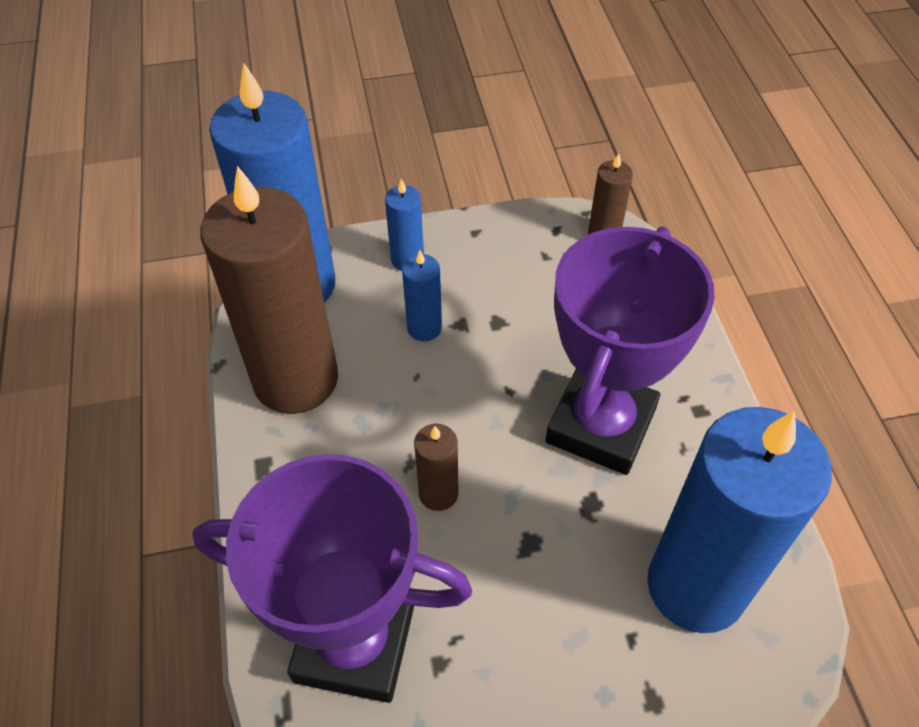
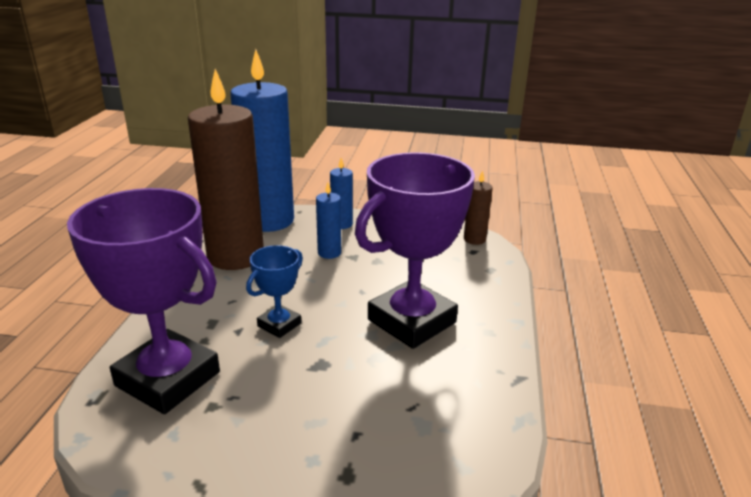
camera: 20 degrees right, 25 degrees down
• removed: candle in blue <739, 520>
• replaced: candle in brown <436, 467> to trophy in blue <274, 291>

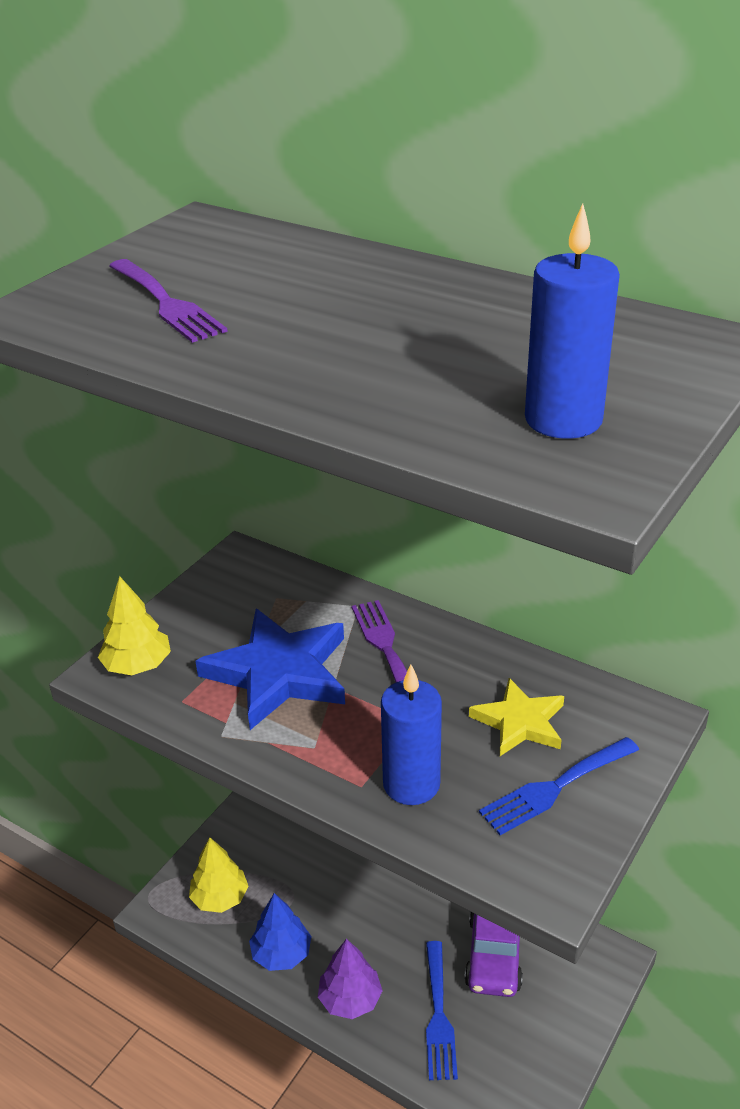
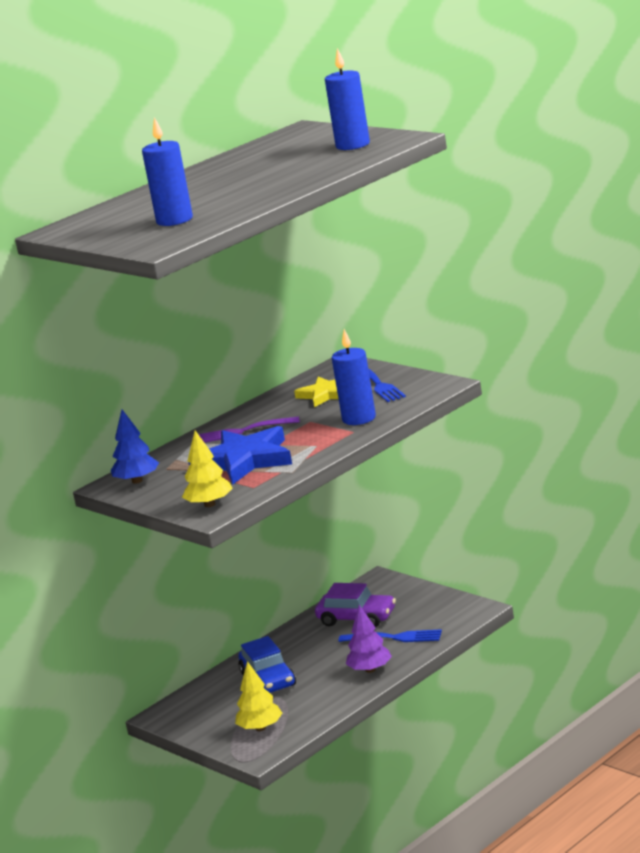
camera: 75 degrees left, 15 degrees down
• added: car in blue <267, 664>
• moved: tree in blue <280, 932> to <135, 446>
• replaced: fork in purple <168, 301> to candle in blue <167, 171>

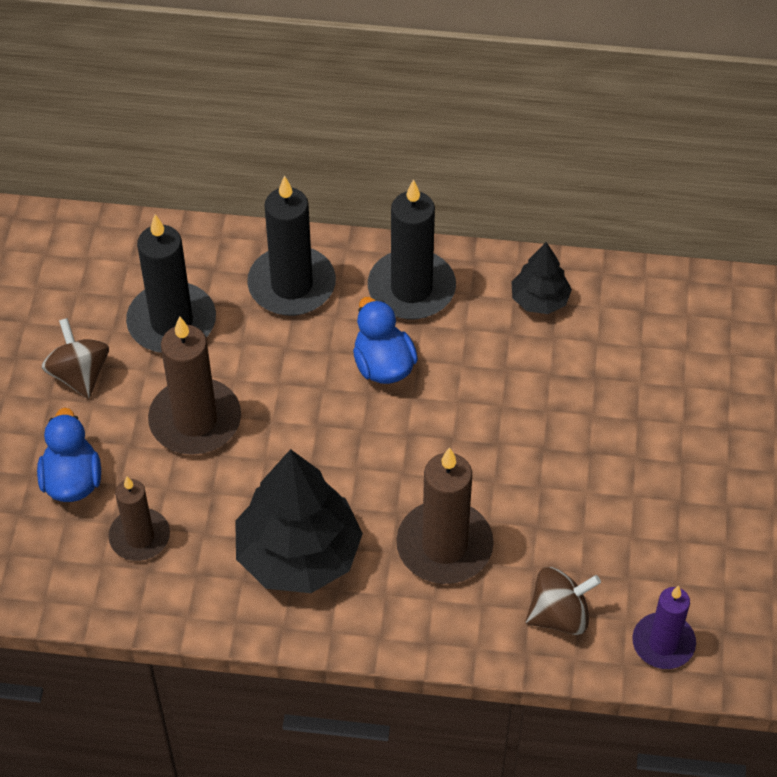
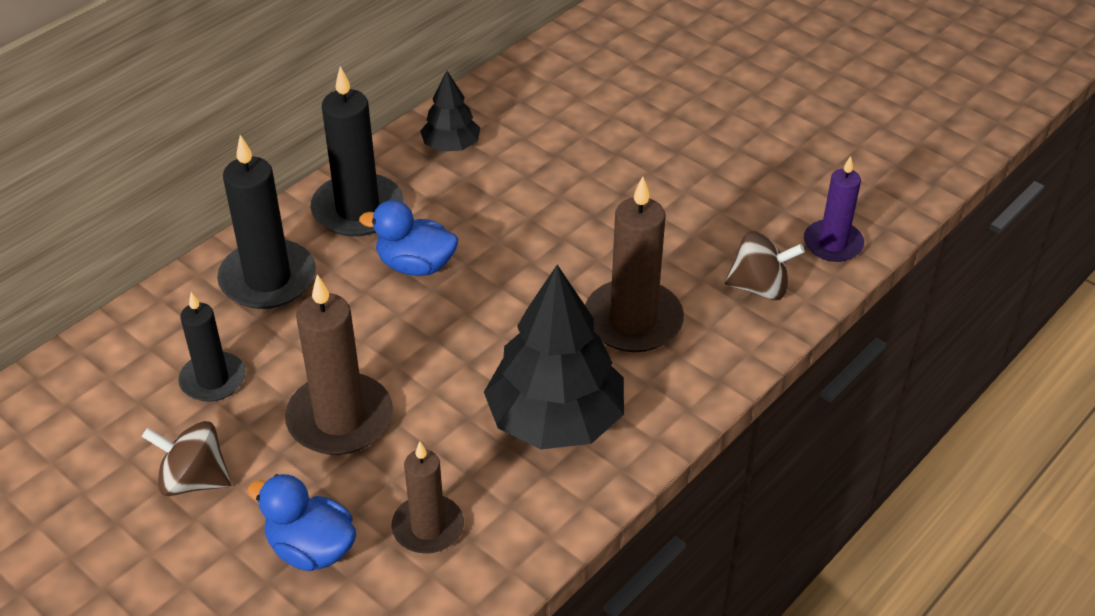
camera: 55 degrees left, 10 degrees down
• turned: spinning top in brown <563, 601> = <765, 265> 75 degrees clockwise
• resized: candle in black <171, 283> = <212, 347> x0.63

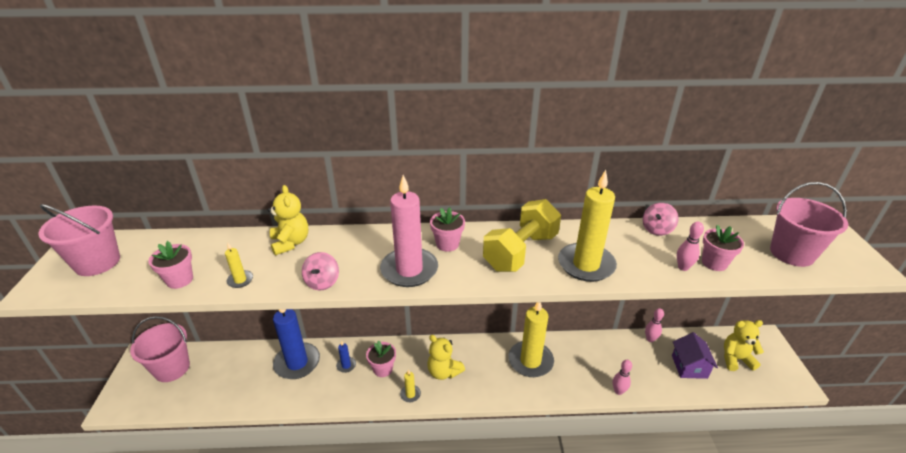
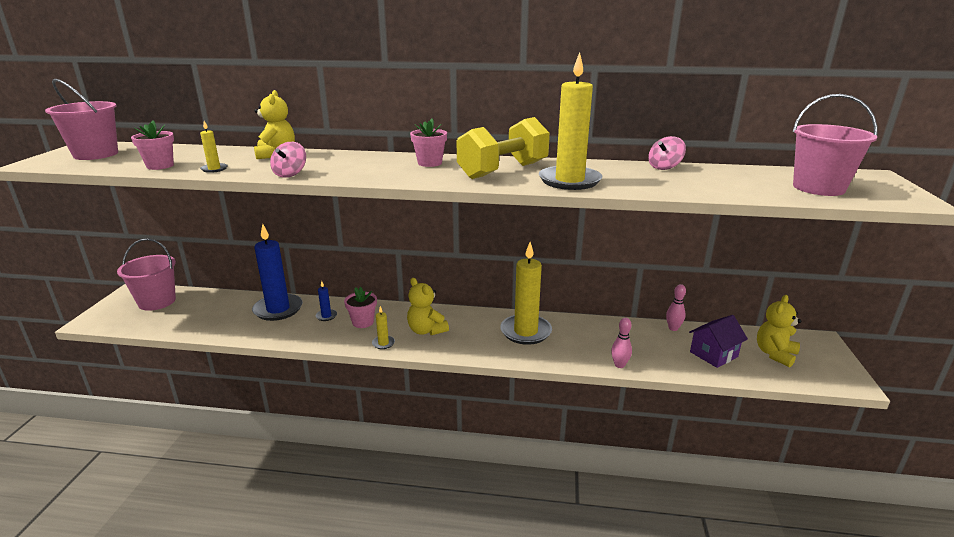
camera: 10 degrees right, 10 degrees down
• removed: candle in pink <409, 231>
• removed: bowling pin in pink <690, 246>
• removed: flower pot in pink <723, 248>
• turned: house in purple <695, 355> = <718, 341> 45 degrees clockwise
• turned: teddy bear in yellow <744, 345> = <779, 331> 60 degrees counterclockwise

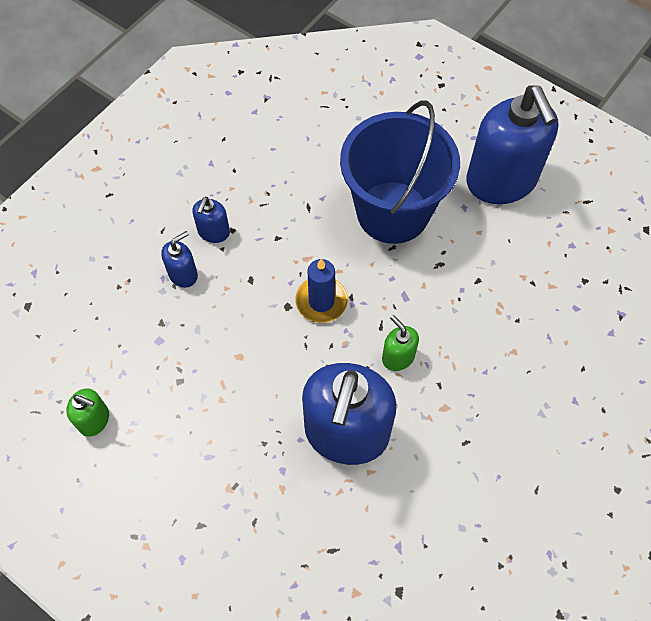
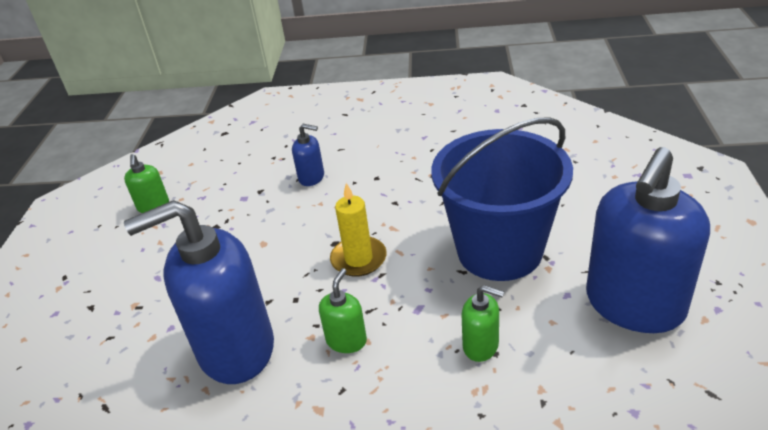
camera: 60 degrees right, 25 degrees down
• removed: soap dispenser in blue <211, 220>
• added: soap dispenser in green <483, 323>
• recoloured: candle in blue <321, 291> to candle in yellow <358, 230>

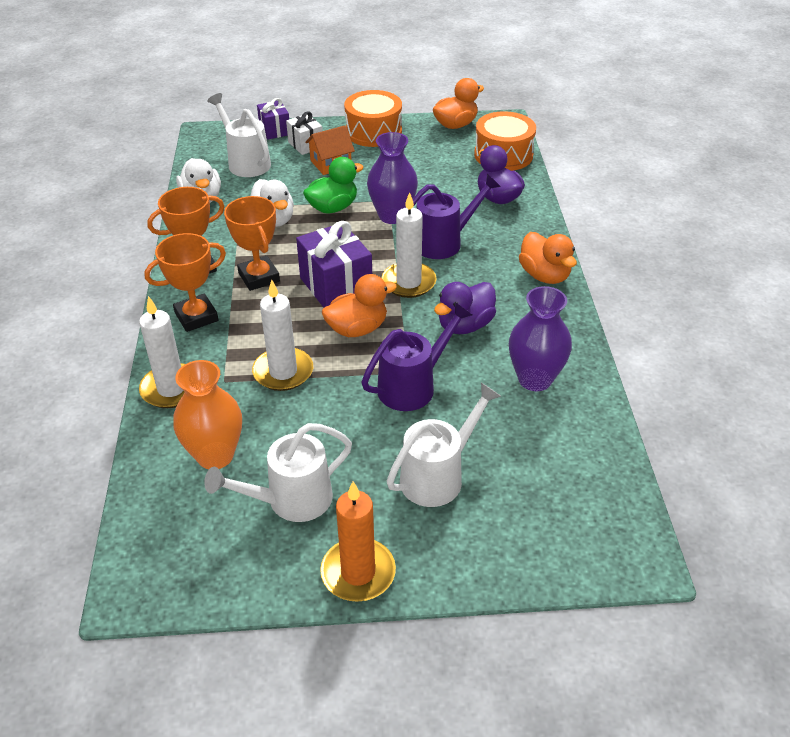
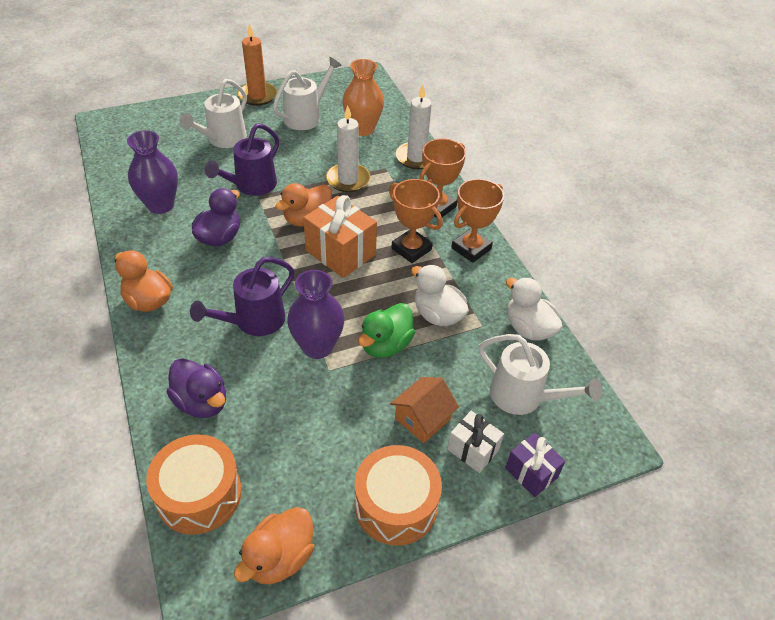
camera: 160 degrees right, 5 degrees up
• removed: candle in white <409, 245>
• recoloured: gift in purple <334, 264> to gift in orange <340, 236>

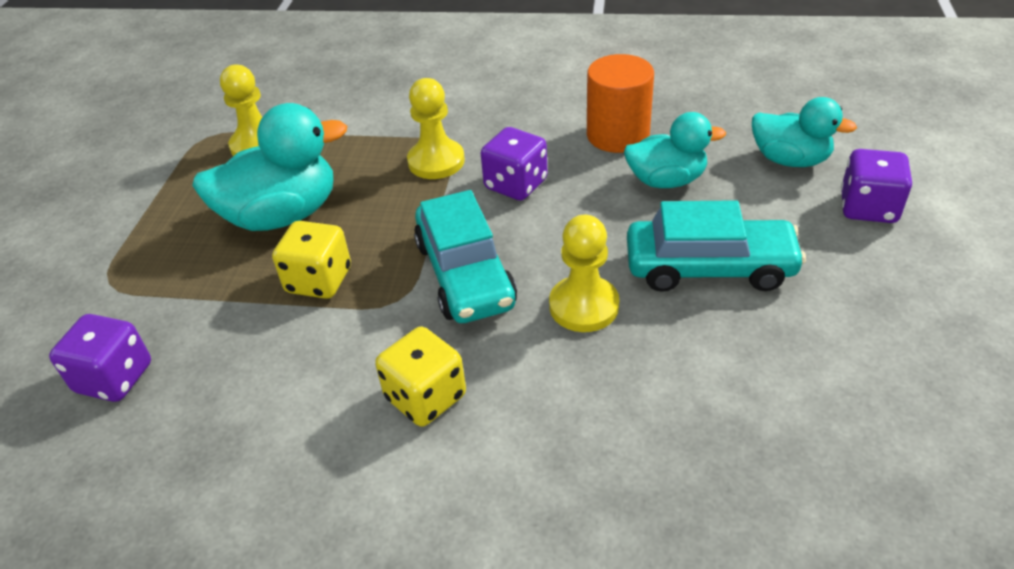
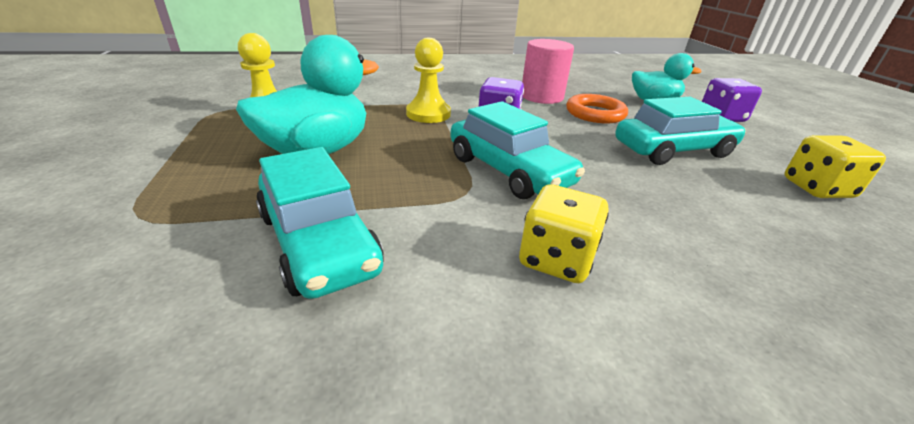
camera: 25 degrees left, 10 degrees down
• removed: dice in purple <100, 358>
• removed: pawn in yellow <584, 273>
• added: car in turquoise <320, 223>
• moved: dice in yellow <311, 260> to <835, 166>
• replaced: duck in turquoise <675, 150> to ring in orange <597, 109>
• recoloured: cylinder in orange <620, 103> to cylinder in pink <548, 71>

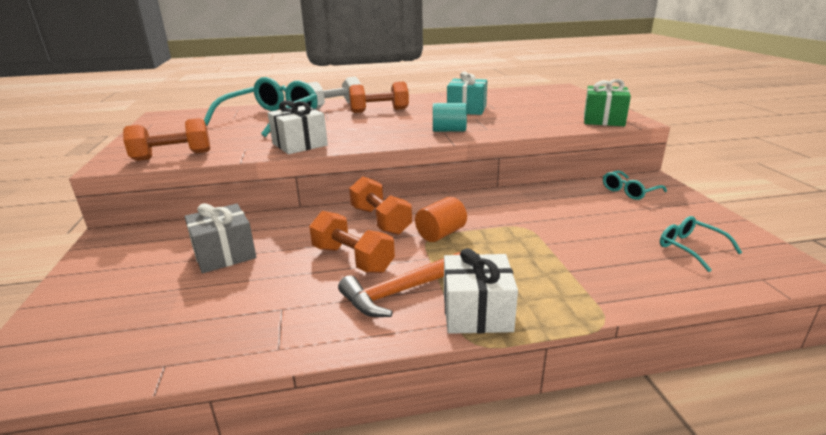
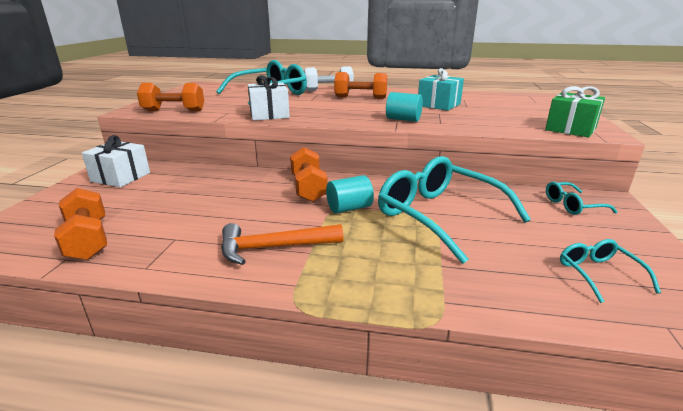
camera: 20 degrees right, 0 degrees up
• removed: gift in grey <220, 238>
• added: glasses in turquoise <454, 210>
• moved: dumbbell in orange <352, 242> to <80, 224>
• moved: gift in white <481, 291> to <116, 161>
• recoloured: cylinder in orange <441, 219> to cylinder in turquoise <350, 194>

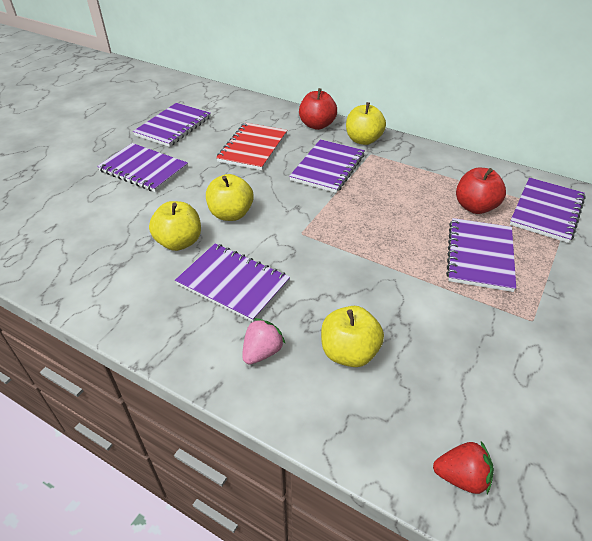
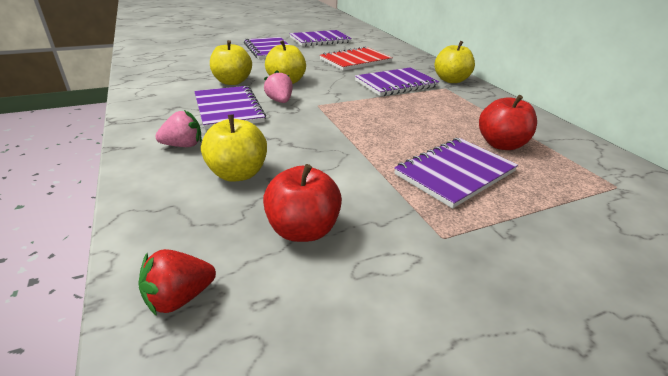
camera: 35 degrees right, 10 degrees down
• removed: notebook in purple <548, 210>
• added: strawberry in pink <278, 86>
• moved: apple in red <318, 109> to <302, 203>
• turned: strawberry in red <463, 467> = <177, 282> 105 degrees clockwise

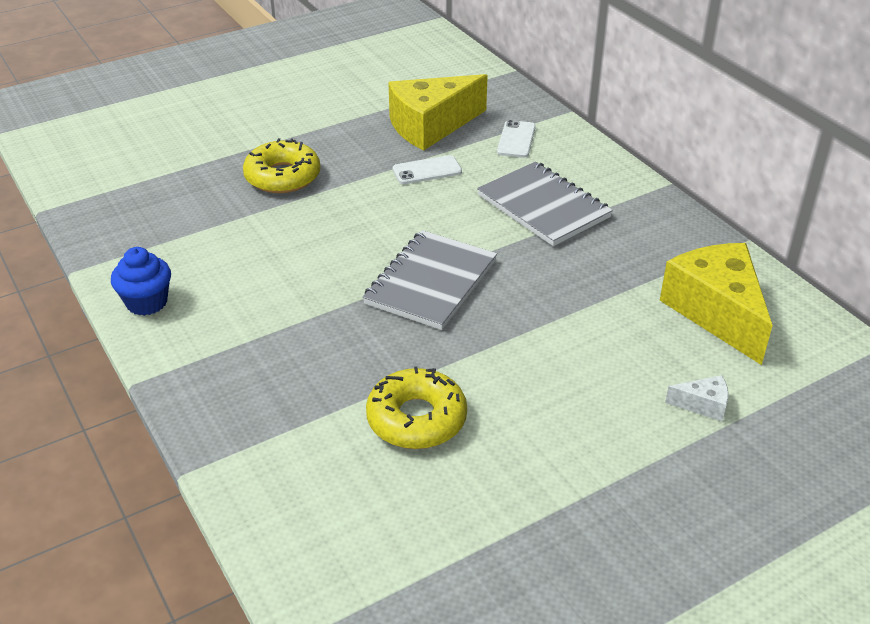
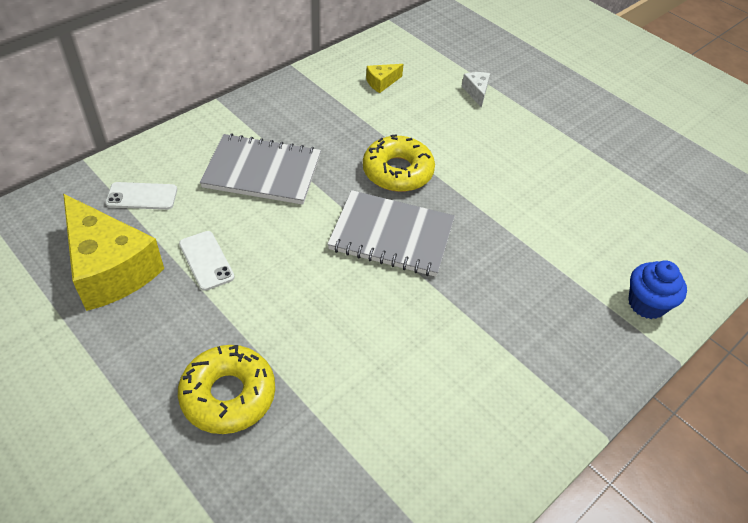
camera: 105 degrees left, 10 degrees up
• moved: cupcake in blue <141, 281> to <657, 289>
• moved: donut in yellow <416, 407> to <399, 163>
• turned: notebook in grey <545, 204> = <260, 169> 60 degrees clockwise
• resized: cheese in yellow <716, 304> = <384, 78> x0.42

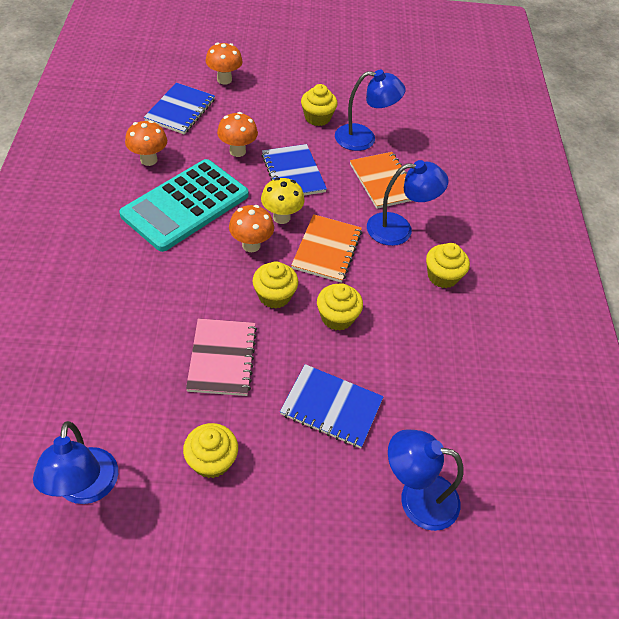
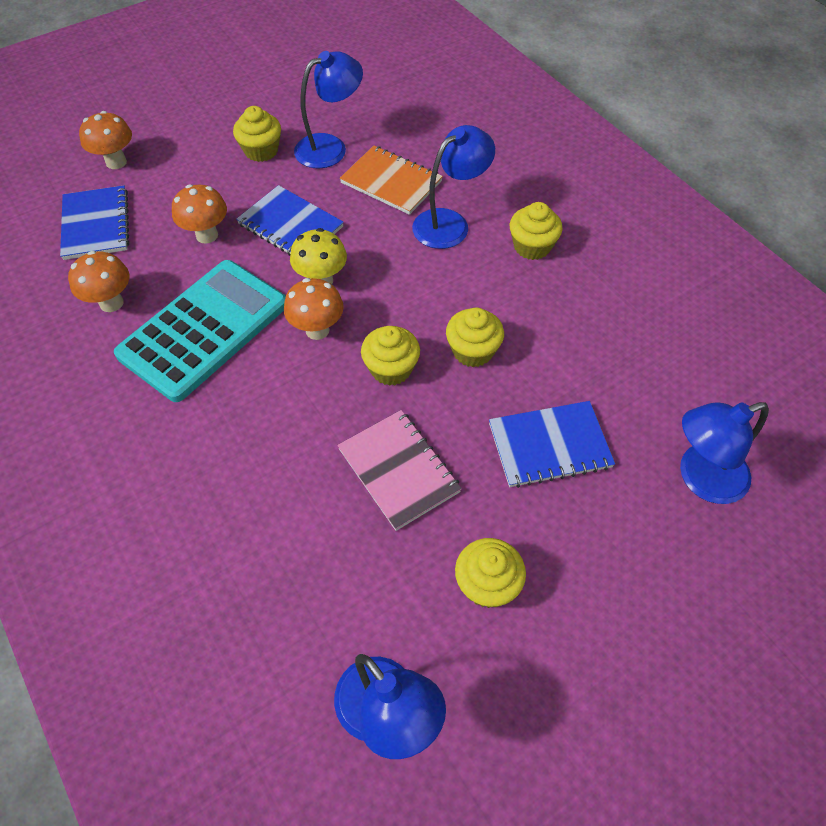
camera: 30 degrees left, 5 degrees up
• removed: notebook in orange <326, 248>
• turned: calculator in turquoise <184, 205> = <200, 331> 150 degrees counterclockwise

